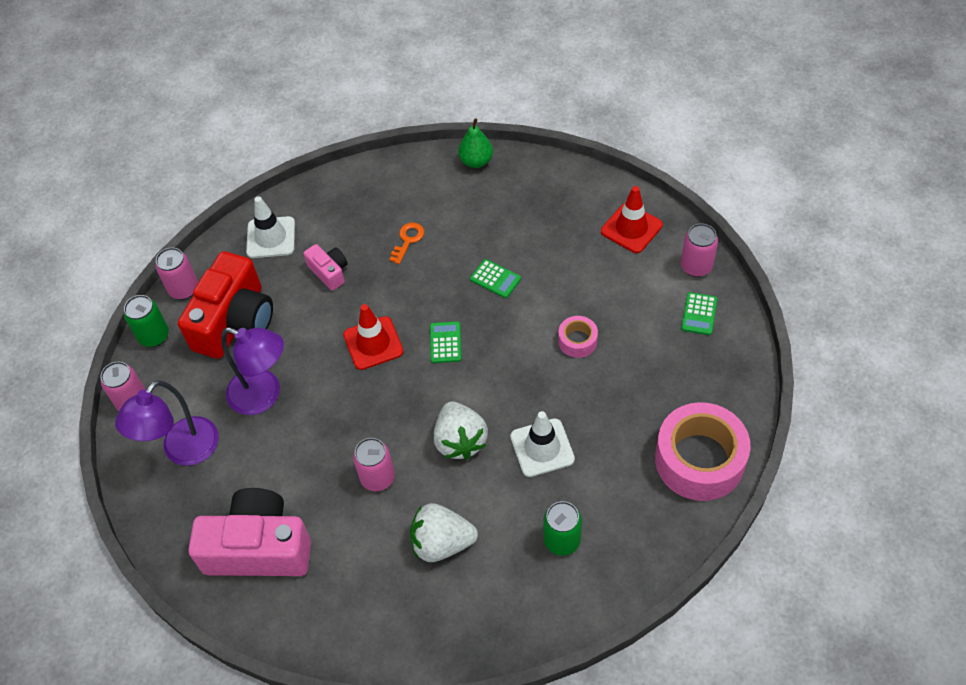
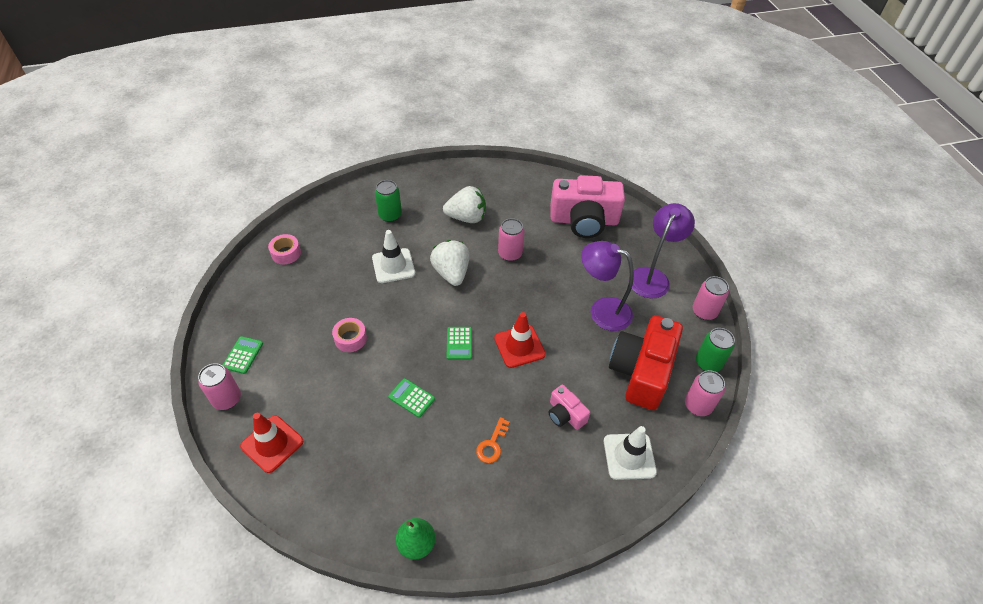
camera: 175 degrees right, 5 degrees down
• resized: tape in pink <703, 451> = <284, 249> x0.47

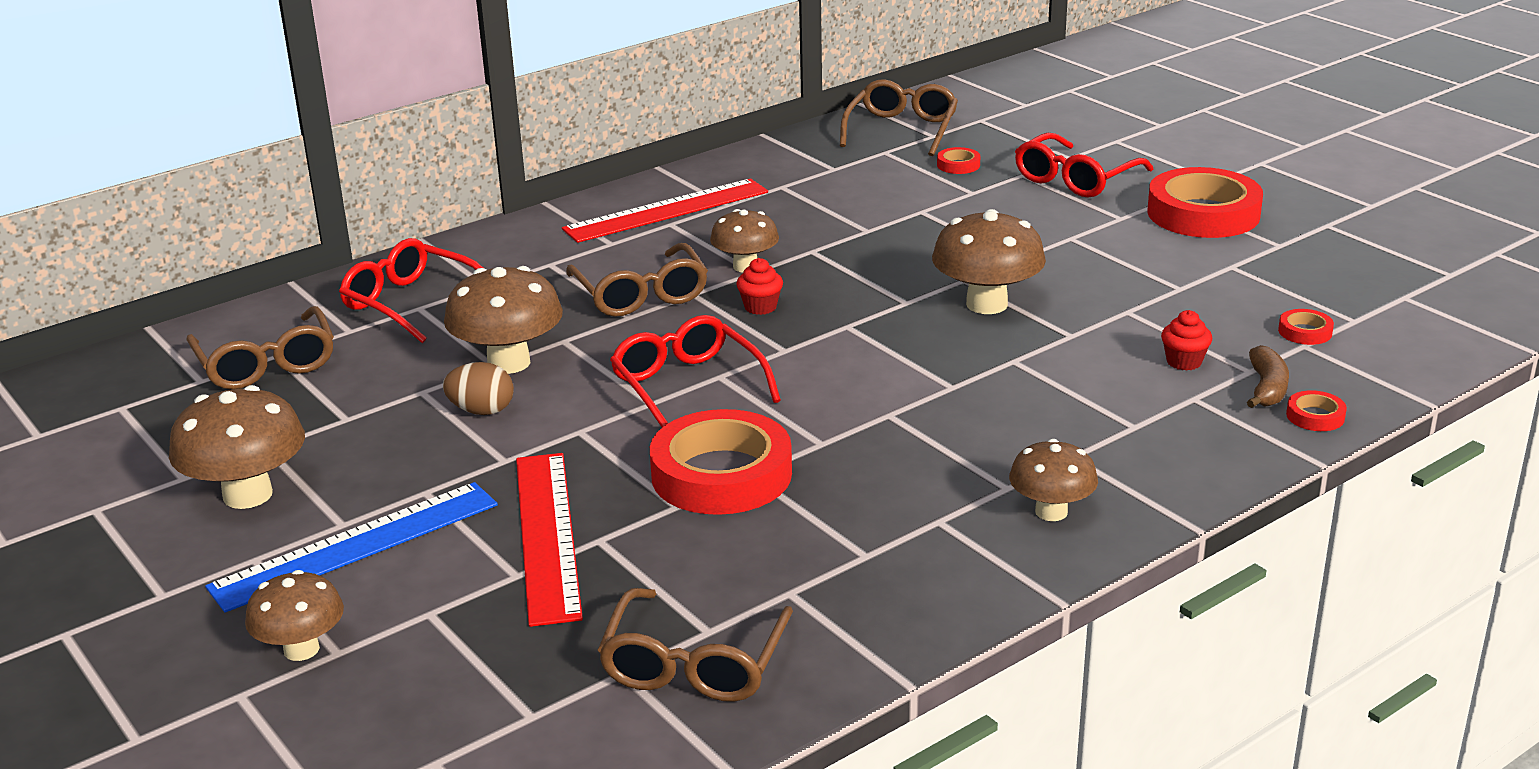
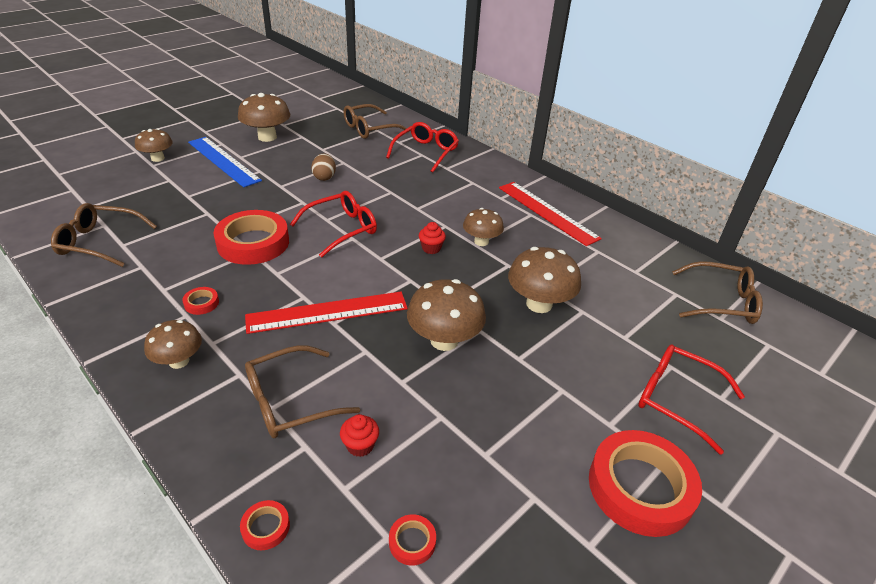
camera: 80 degrees right, 10 degrees up
• removed: banana in brown <1268, 376>
• moved: mushroom in brown <503, 320> to <544, 280>
• moved: ruler in red <549, 540> to <326, 313>
• moved: glasses in brown <637, 280> to <302, 391>
• moved: tape in red <958, 160> to <200, 301>

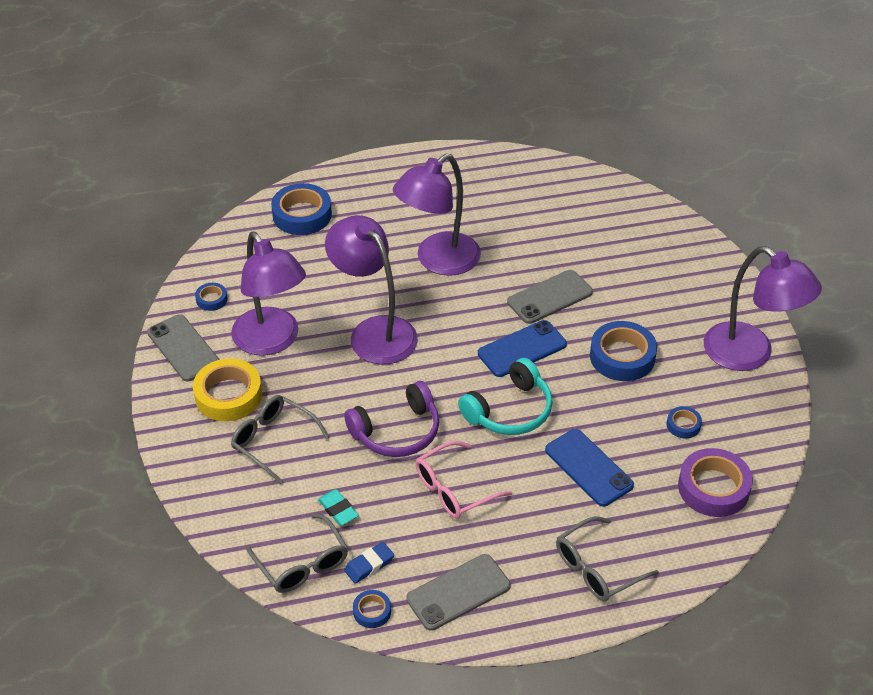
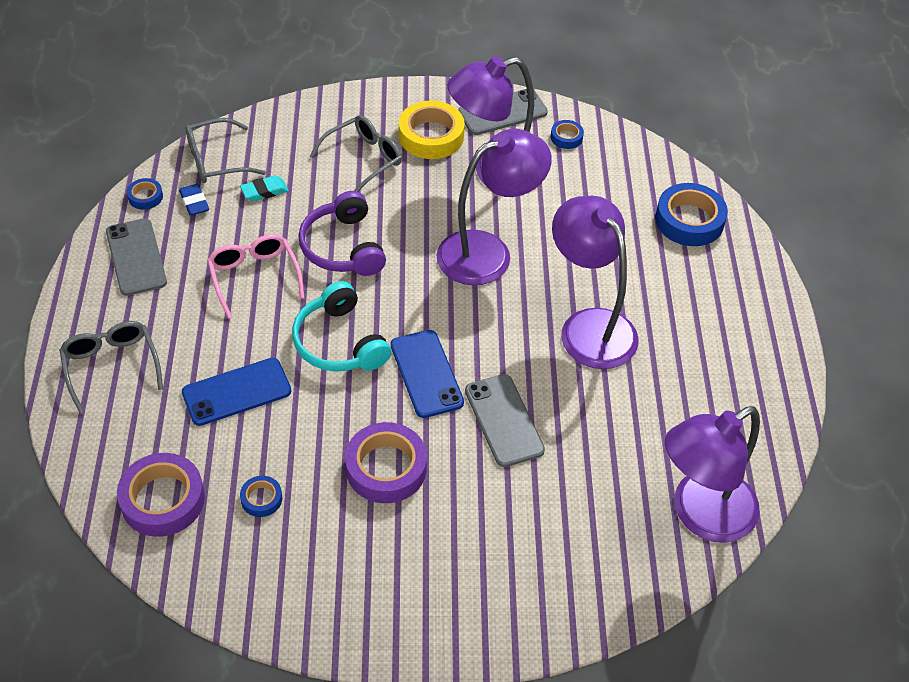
camera: 100 degrees right, 5 degrees up
• moved: lamp in purple <763, 308> to <712, 474>
• recoloured: tape in blue <623, 351> to tape in purple <386, 462>

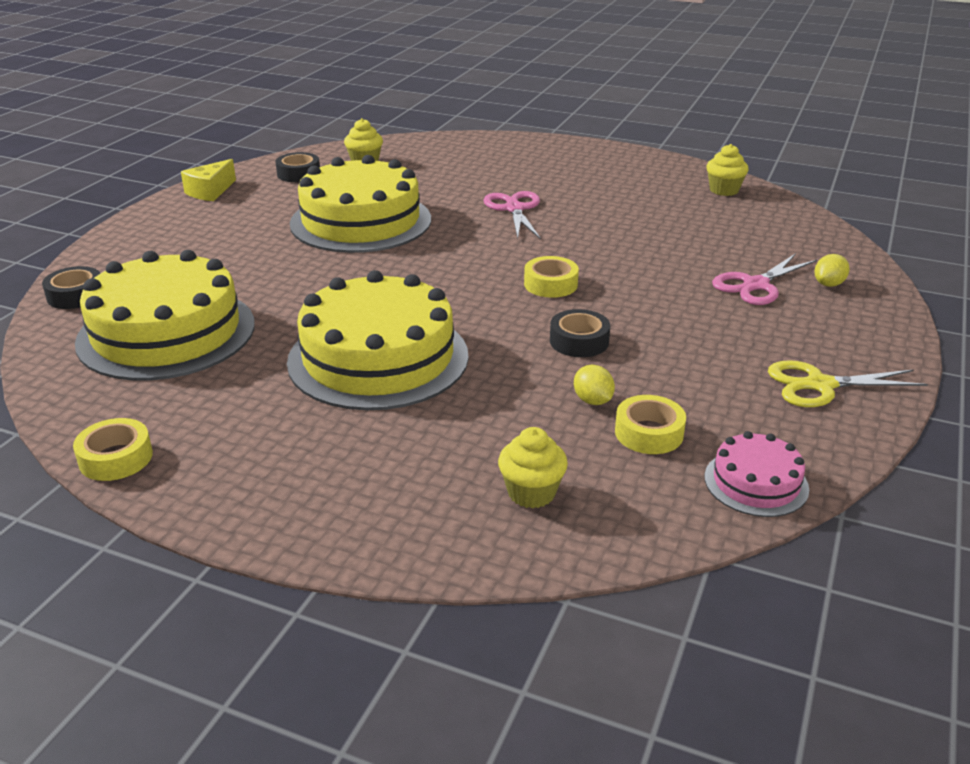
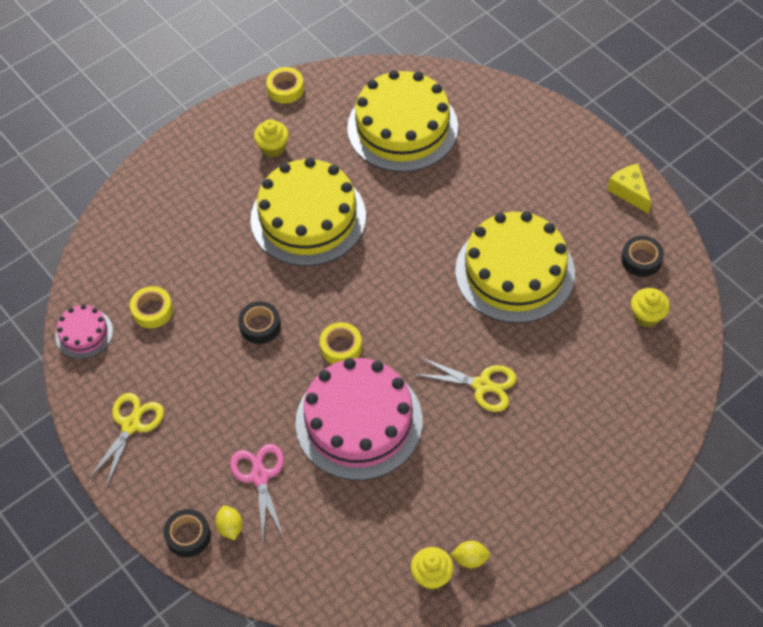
camera: 120 degrees right, 25 degrees up
• added: cake in pink <359, 419>
• moved: tape in black <71, 287> to <187, 533>
• moved: cupcake in yellow <533, 468> to <271, 138>
• moved: lemon in yellow <594, 385> to <470, 554>
• recoloured: scissors in pink <512, 215> to scissors in yellow <465, 384>

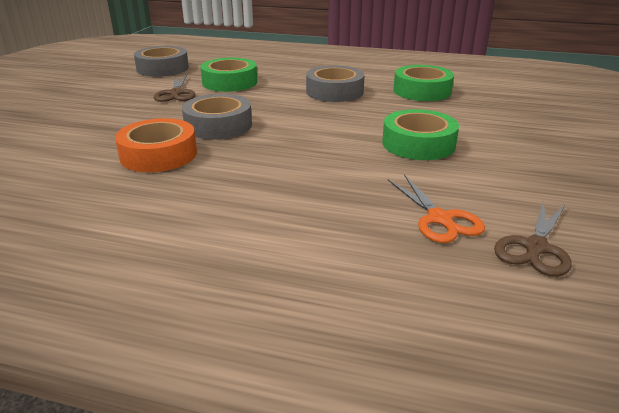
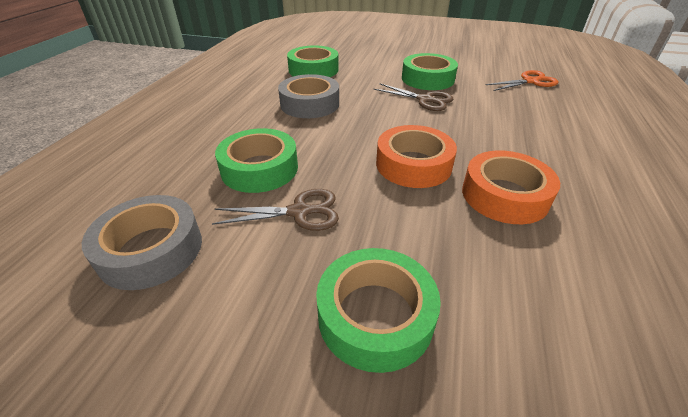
camera: 90 degrees left, 10 degrees up
• added: tape in green <378, 310>
• moved: scissors in brown <533, 238> to <413, 97>
• recoloured: tape in grey <217, 116> to tape in orange <416, 156>

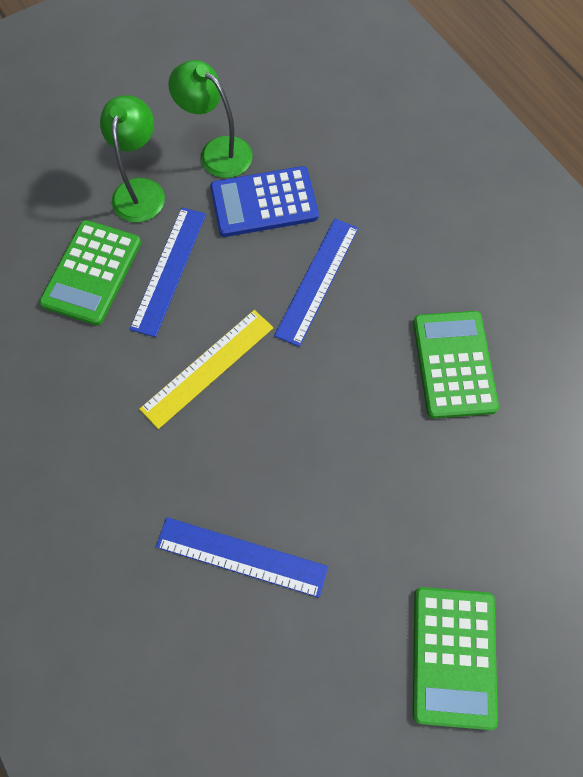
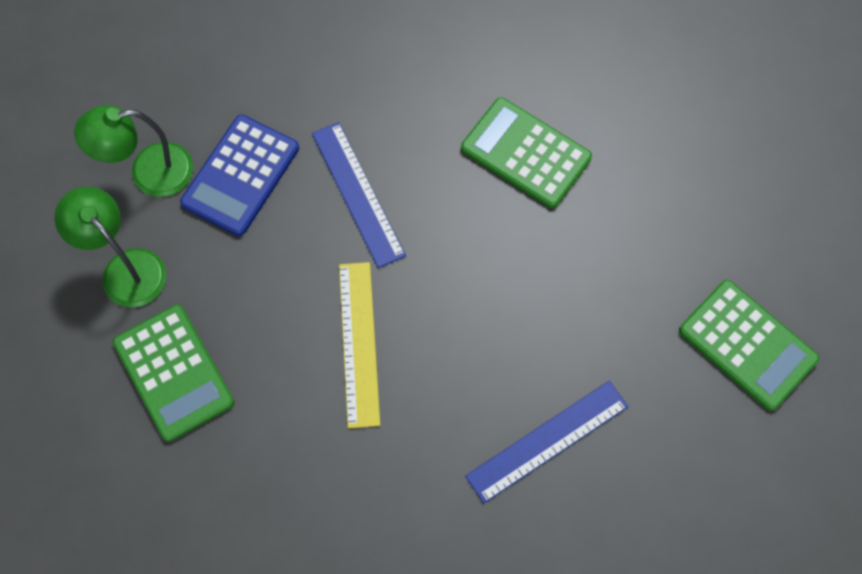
camera: 50 degrees left, 0 degrees up
• removed: ruler in blue <168, 272>

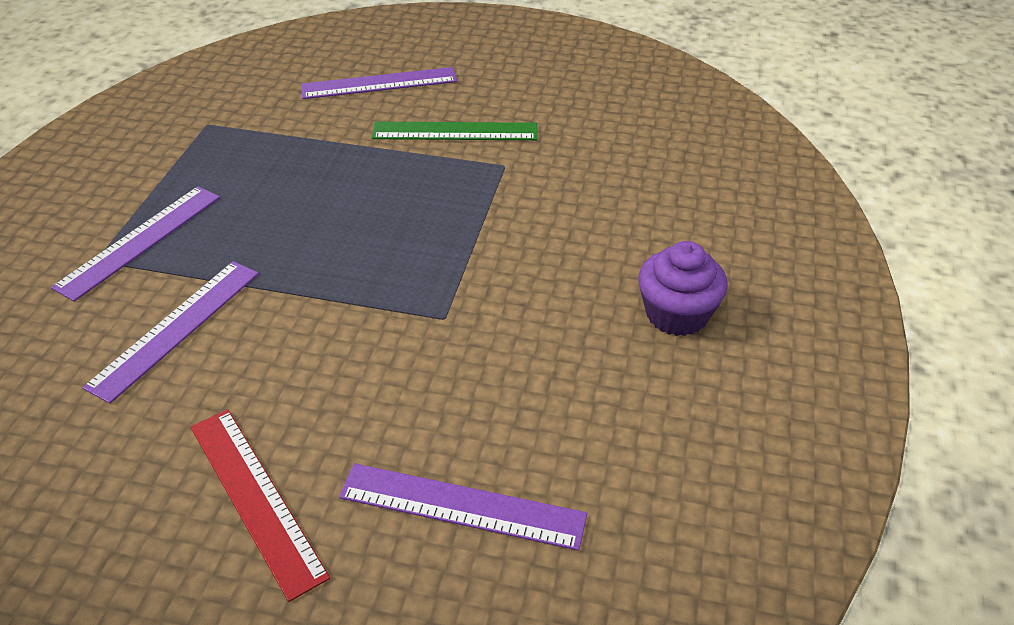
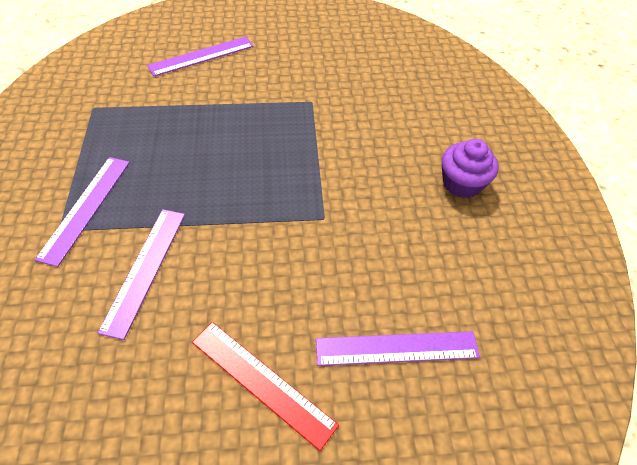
camera: 20 degrees left, 10 degrees up
• removed: ruler in green <455, 131>

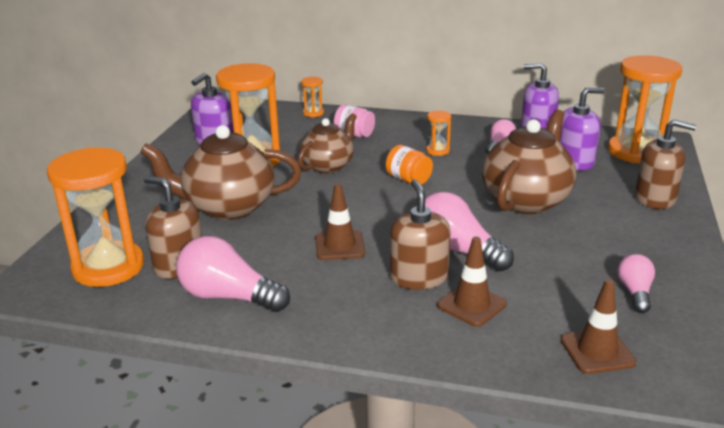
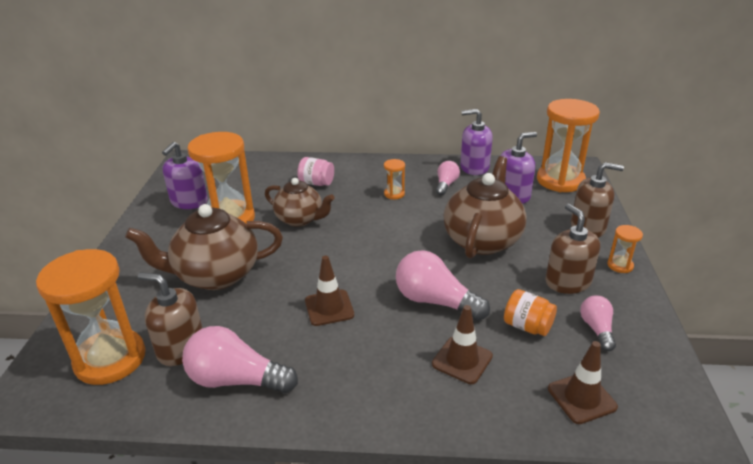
camera: 10 degrees left, 5 degrees up
• moved: hourglass in orange <312, 97> to <625, 249>
• moved: jar in orange <409, 164> to <530, 312>
• moved: soap dispenser in brown <420, 234> to <572, 249>
• turned: teapot in brown <327, 143> = <300, 202> 90 degrees clockwise

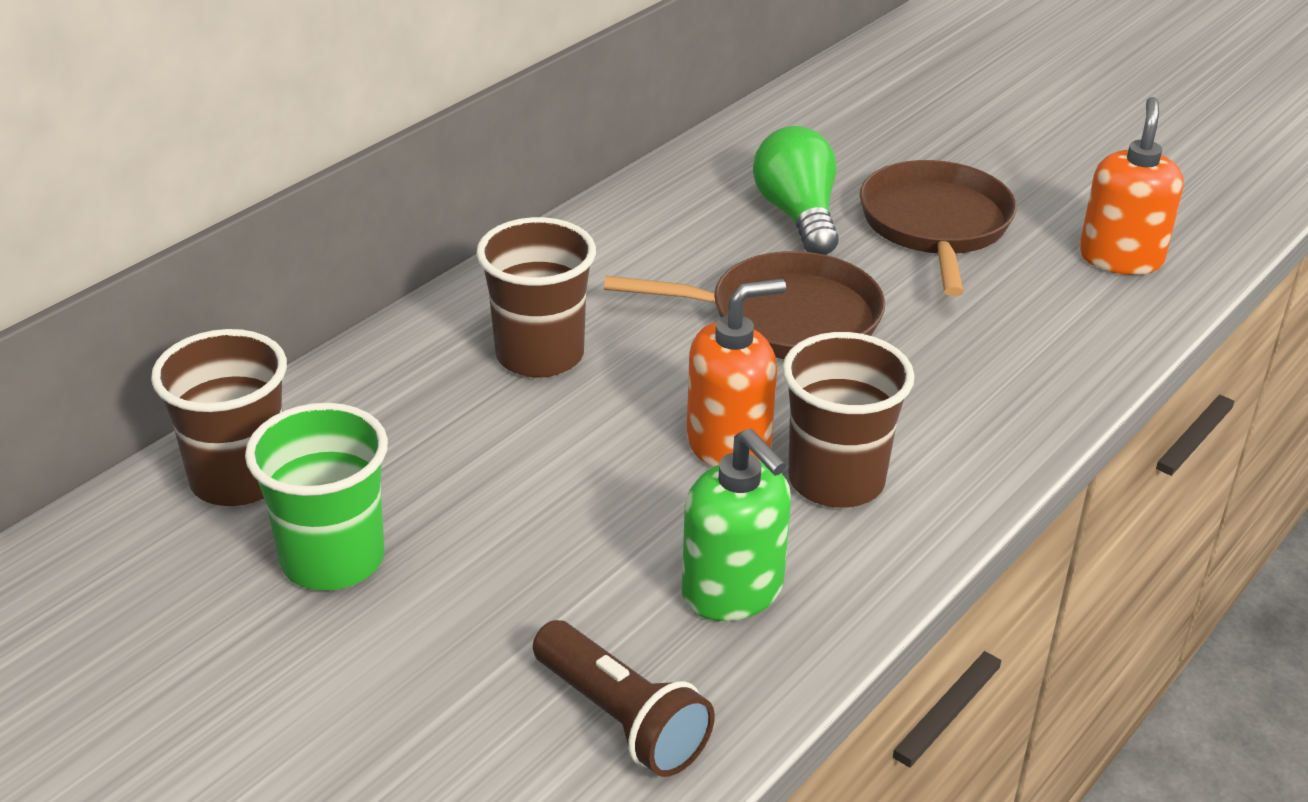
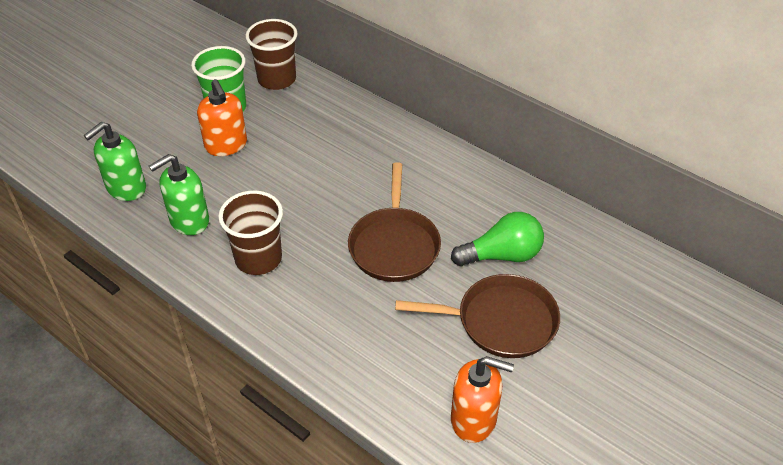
camera: 90 degrees right, 10 degrees up
• removed: cup in brown <536, 297>
• moved: soap dispenser in orange <736, 373> to <222, 117>
• replaced: flashlight in brown <624, 698> to soap dispenser in green <115, 161>

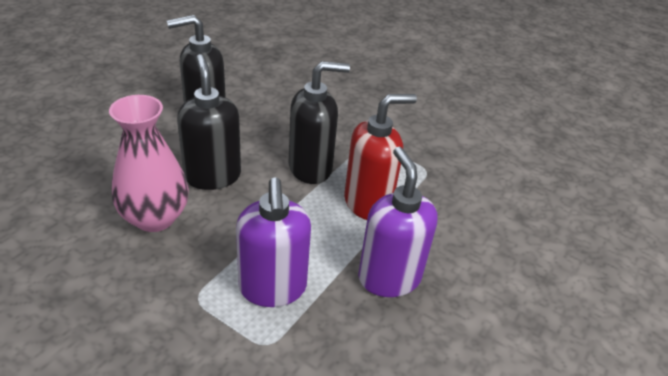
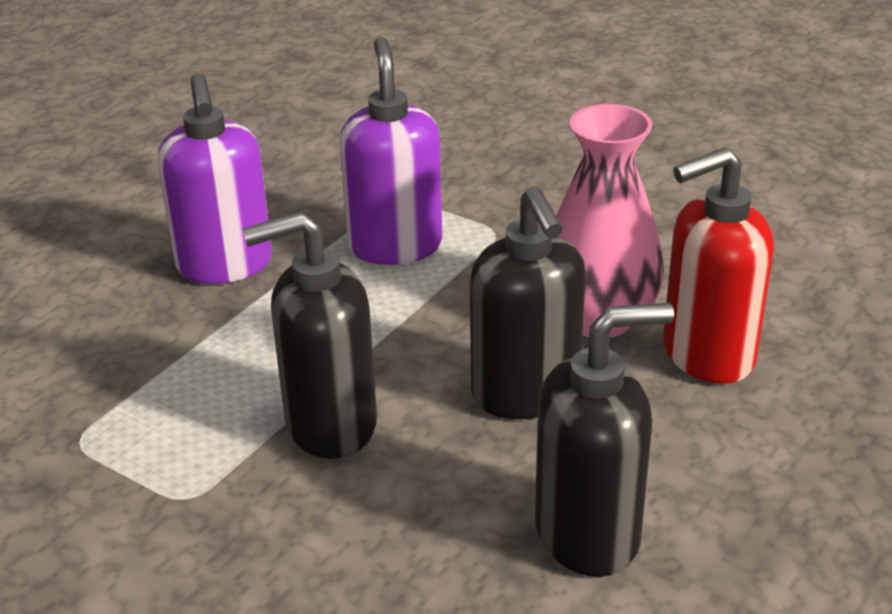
camera: 175 degrees left, 5 degrees down
• moved: soap dispenser in red <380, 157> to <718, 265>

